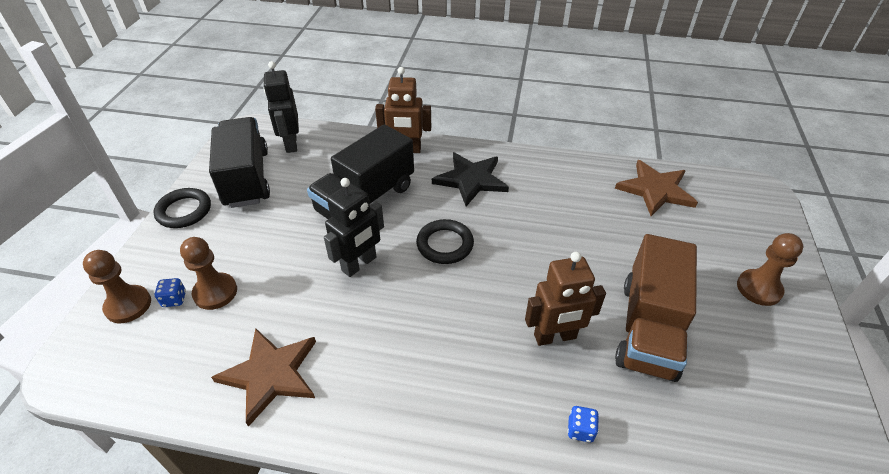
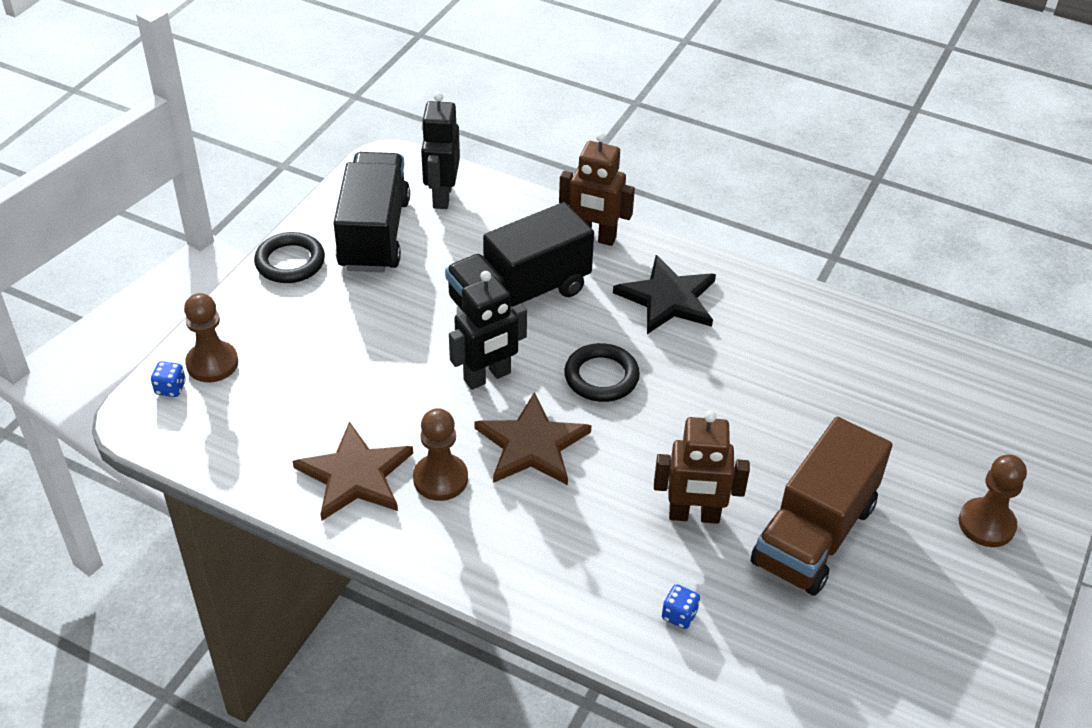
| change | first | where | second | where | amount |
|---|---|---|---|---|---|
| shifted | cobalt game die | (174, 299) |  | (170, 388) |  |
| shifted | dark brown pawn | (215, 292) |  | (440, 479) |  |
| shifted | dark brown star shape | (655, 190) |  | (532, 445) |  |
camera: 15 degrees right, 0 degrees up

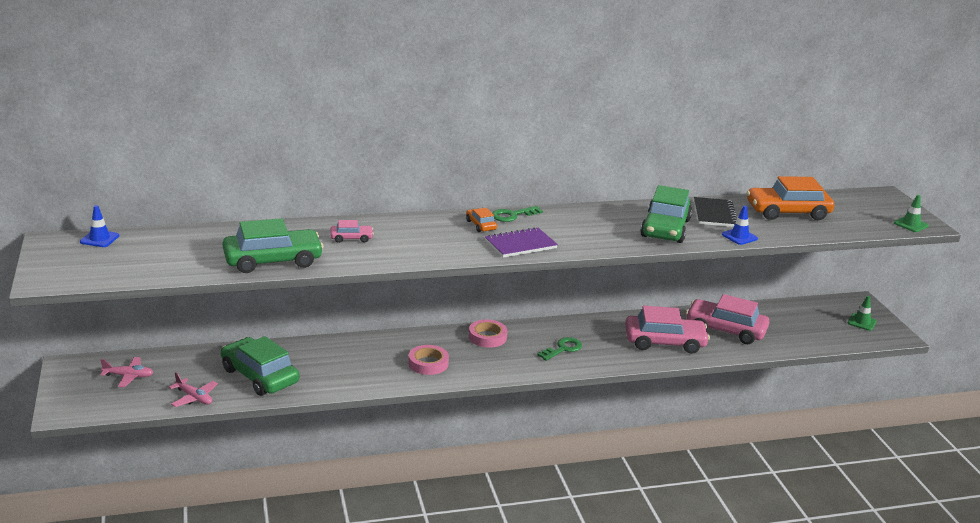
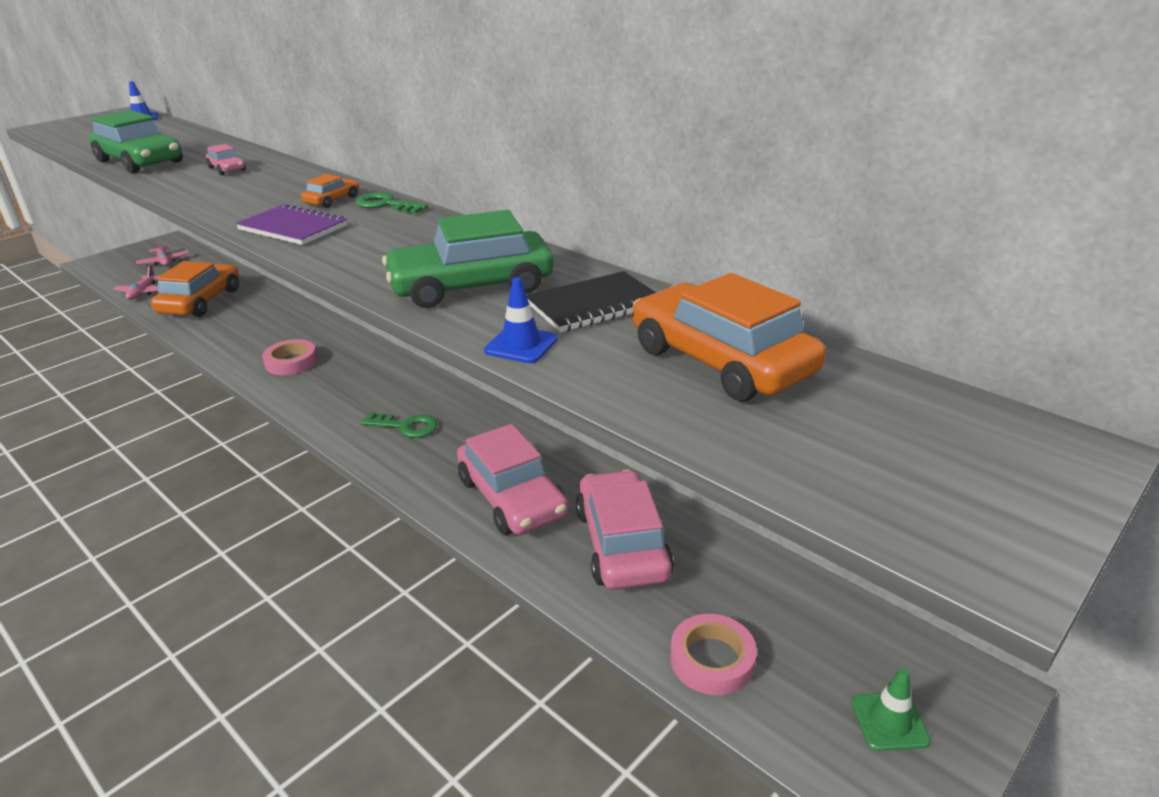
| change | first | where | second | where | amount |
|---|---|---|---|---|---|
| gone | green road cone | (910, 224) |  |  |  |
| shifted | rosy tape | (487, 337) |  | (712, 659) |  |
| repainted | green toy car | (259, 376) | bright orange toy car | (200, 301) |  |
camera: 60 degrees right, 5 degrees up

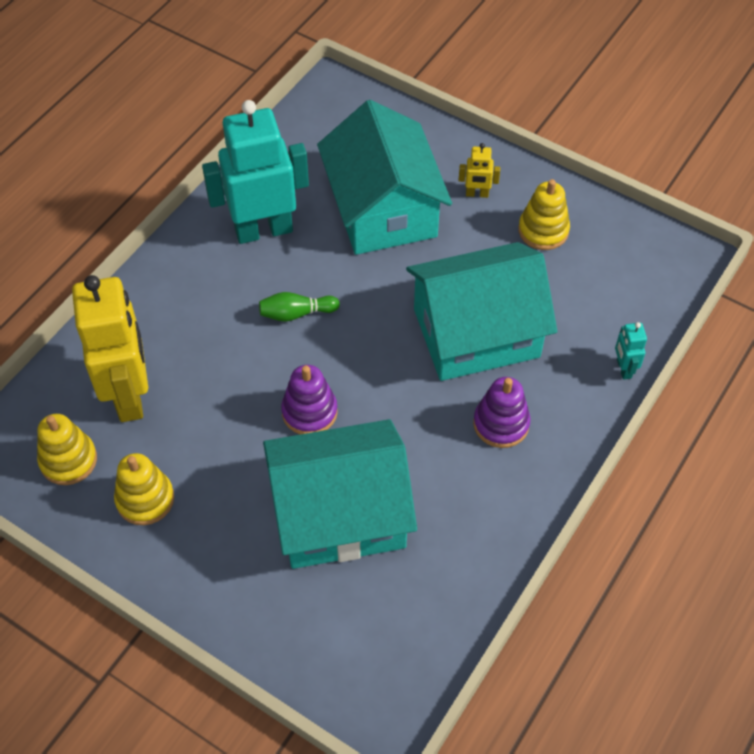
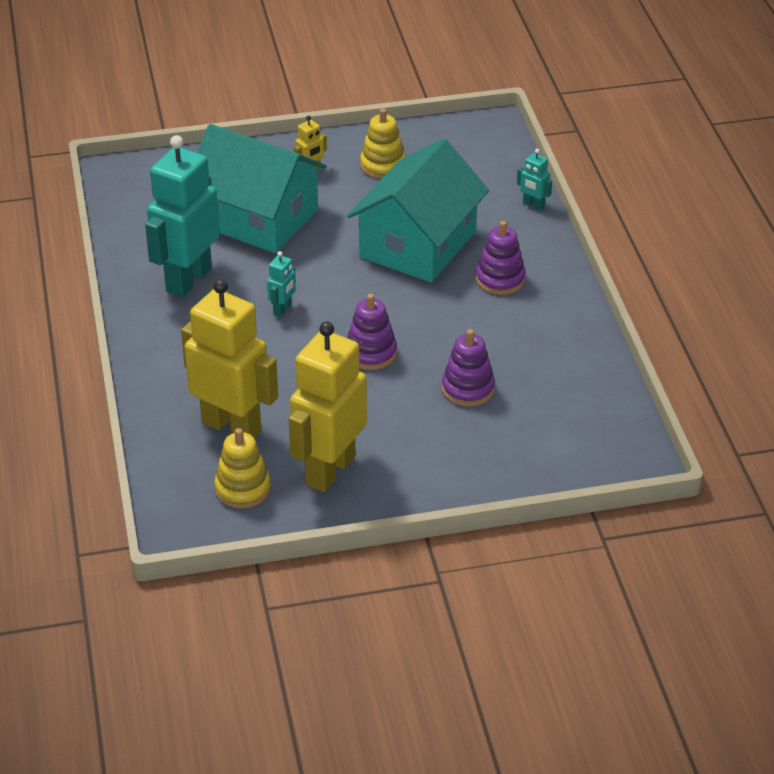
| change | first | where | second | where | amount |
|---|---|---|---|---|---|
| swapped | golden stacking toy | (145, 499) | golden toy robot | (329, 470) |  |
| swapped | green tenpin | (296, 313) | turquoise toy robot | (283, 309) |  |
| swapped | turquoise toy house | (340, 514) | royal purple stacking toy | (468, 389) |  |
camera: 45 degrees left, 15 degrees down

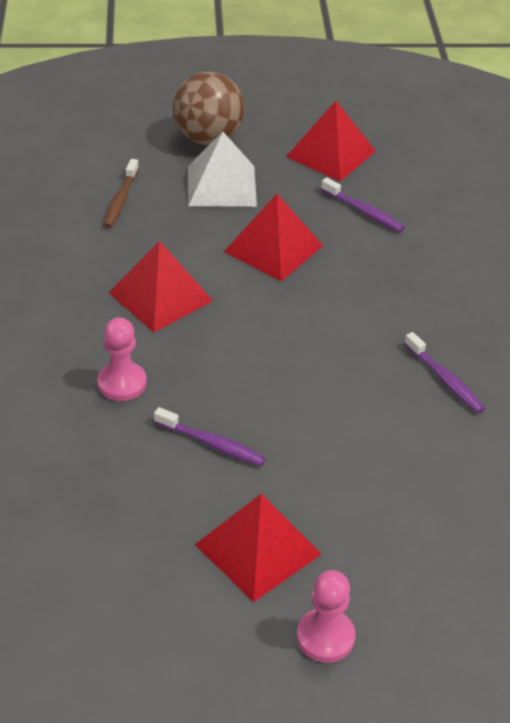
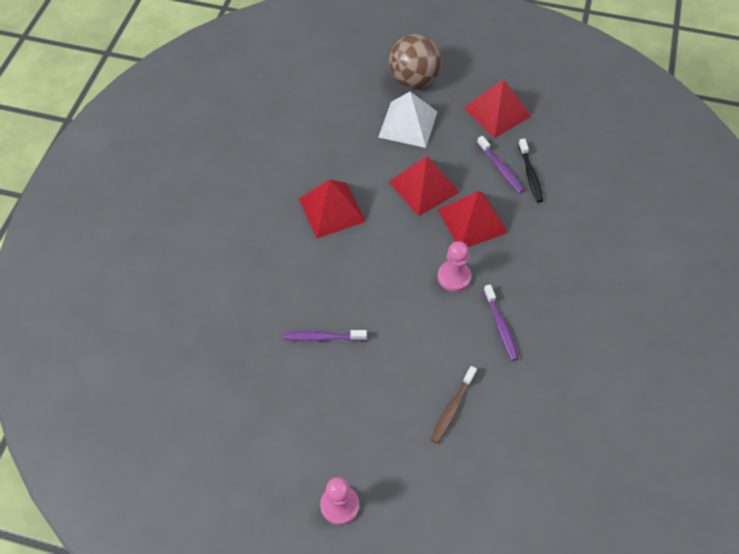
| change | first | where | second | where | amount |
|---|---|---|---|---|---|
| new |  |  | ebony tooth brush | (530, 175) |  |
| shifted | rosy pawn | (122, 383) |  | (454, 277) |  |
| shifted | dark brown tooth brush | (120, 200) |  | (452, 408) |  |
| shifted | crimson pyramid | (258, 549) |  | (472, 221) |  |
| rotated | royal purple tooth brush | (212, 444) |  | (322, 337) | 135 degrees clockwise |
camera: 20 degrees right, 15 degrees up

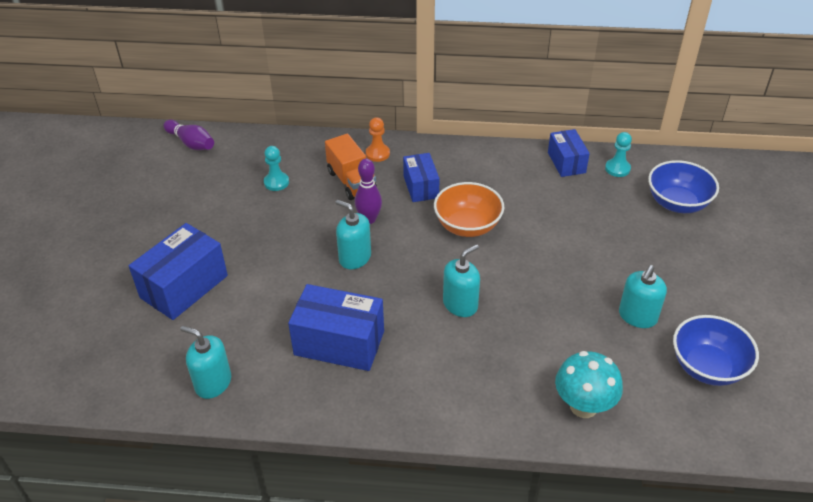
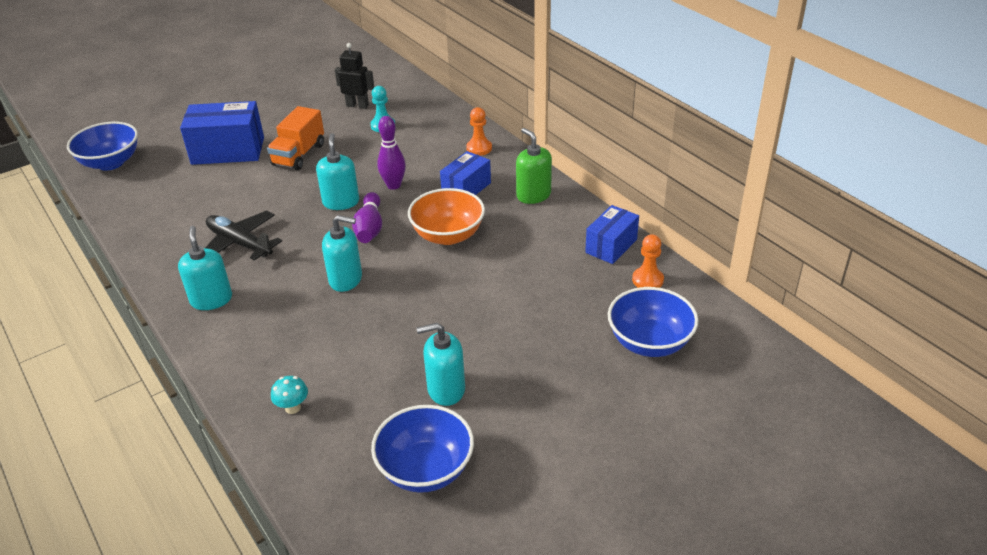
| change | first | where | second | where | amount |
|---|---|---|---|---|---|
| new |  |  | cobalt bowl | (110, 163) |  |
| new |  |  | ebony toy robot | (357, 105) |  |
| new |  |  | green soap dispenser | (533, 195) |  |
| shifted | royal purple tenpin | (191, 143) |  | (369, 228) |  |
| shifted | turquoise soap dispenser | (213, 383) |  | (211, 299) |  |
| shifted | bright orange lorry | (351, 181) |  | (299, 155) |  |
| swapped | cobalt parcel | (339, 343) | ebony aeroplane | (239, 243) |  |
| repainted | turquoise pawn | (617, 168) | bright orange pawn | (647, 280) |  |
| scaled | turquoise mushroom | (583, 406) |  | (293, 408) | x0.51 |
camera: 50 degrees right, 5 degrees down

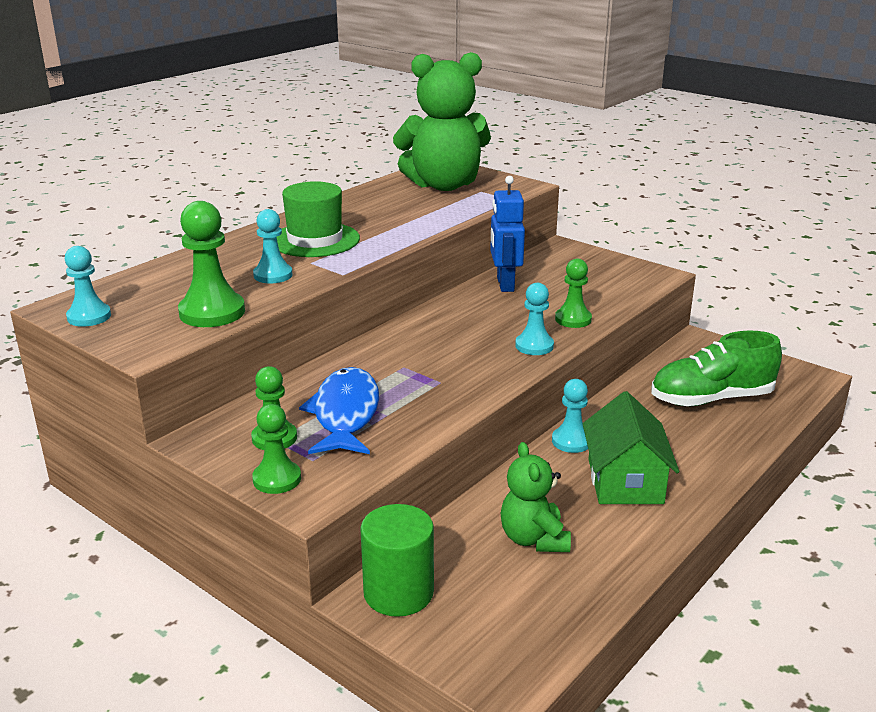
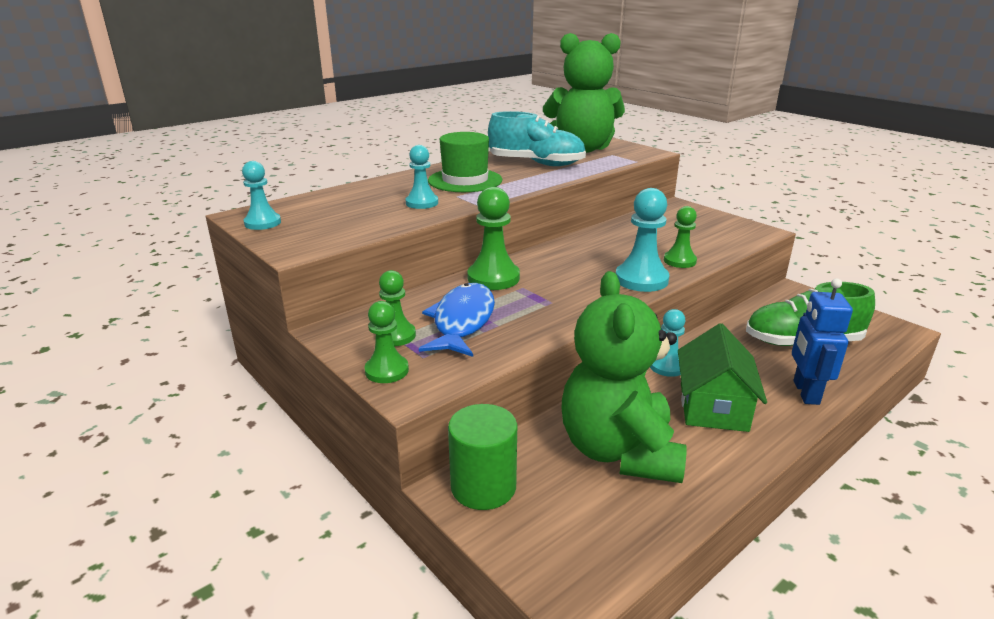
| change | first | where | second | where | amount |
|---|---|---|---|---|---|
| new |  |  | turquoise shoe | (536, 164) |  |
| shifted | green pawn | (212, 312) |  | (493, 278) |  |
| shifted | cobalt toy robot | (505, 284) |  | (805, 392) |  |
| scaled | green stuffed bear | (534, 539) |  | (619, 451) | x1.87 |
| scaled | turquoise pawn | (534, 346) |  | (641, 279) | x1.55 |
camera: 10 degrees right, 0 degrees up

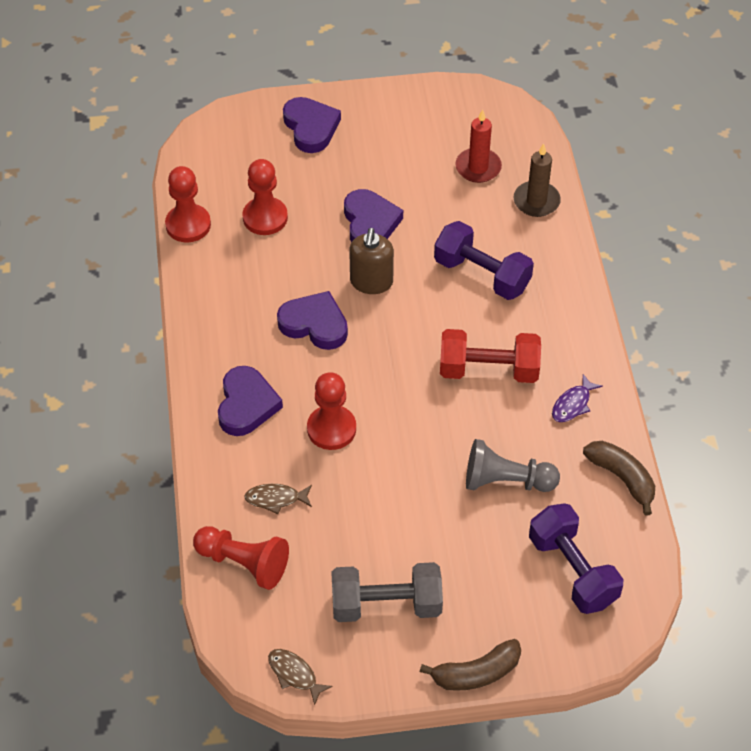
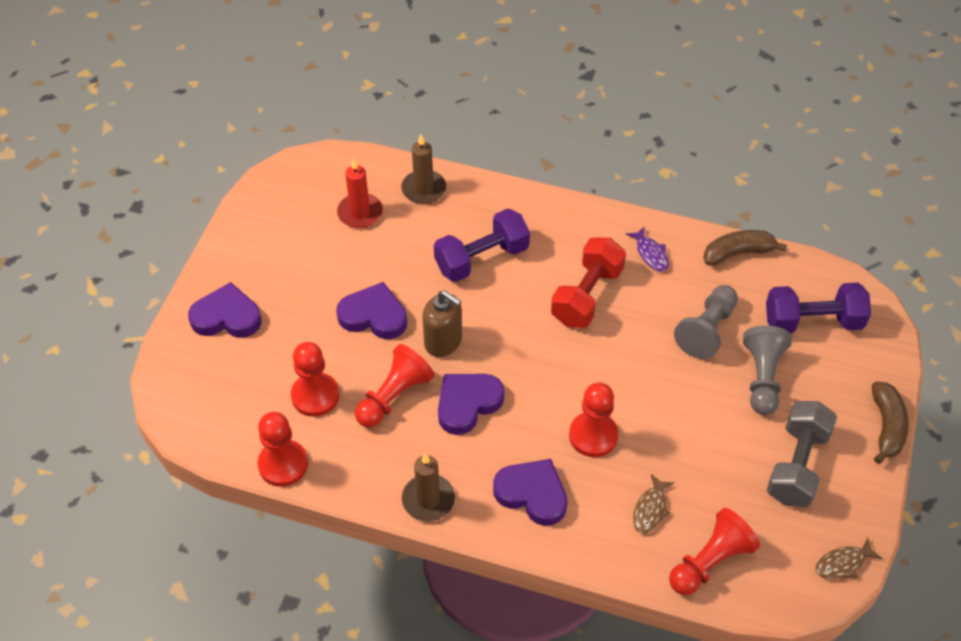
| change | first | where | second | where | amount |
|---|---|---|---|---|---|
| new |  |  | crimson pawn | (394, 396) |  |
| new |  |  | dark brown pillar candle | (428, 499) |  |
| new |  |  | ash-grey pawn | (762, 378) |  |
camera: 65 degrees left, 0 degrees up

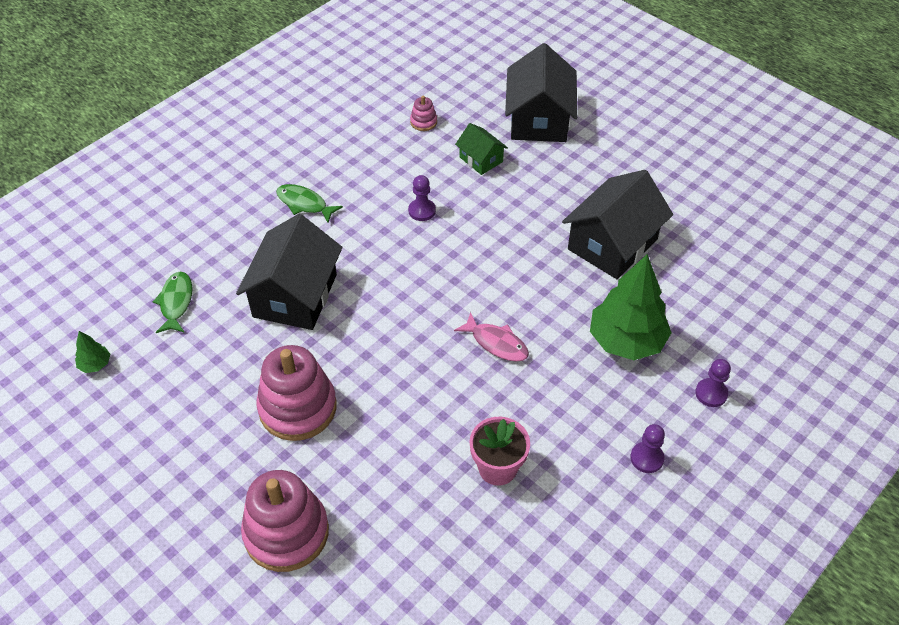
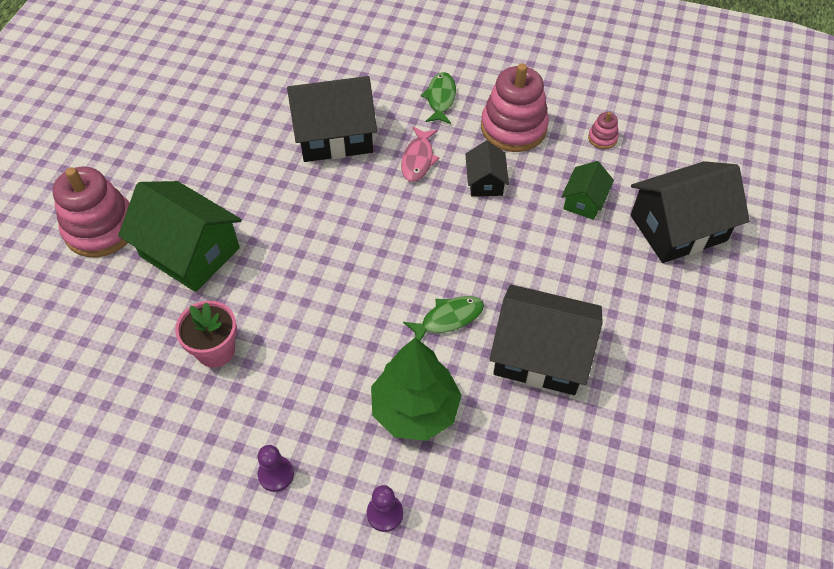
| change | first | where | second | where | amount |
|---|---|---|---|---|---|
| gone | green toy tree | (95, 364) |  |  |  |
| new |  |  | green toy house | (190, 252) |  |
| shifted | green fish figure | (176, 302) |  | (448, 319) |  |
| shifted | rosy stacking toy | (298, 408) |  | (513, 128) |  |
| shifted | rosy fish figure | (496, 343) |  | (418, 159) |  |
| swapped | royal purple pawn | (422, 211) | ebony toy house | (485, 182) |  |
camera: 65 degrees right, 5 degrees up

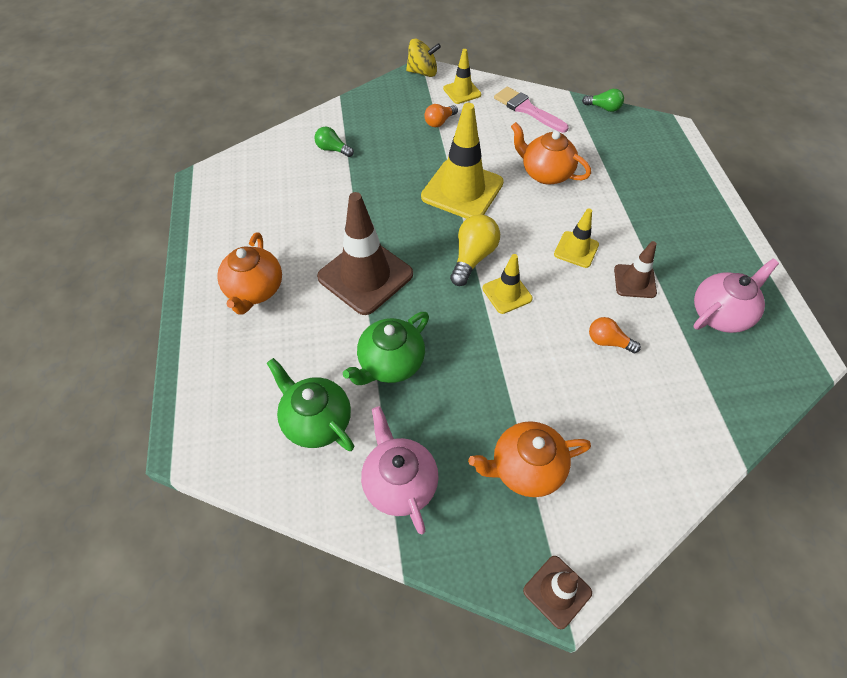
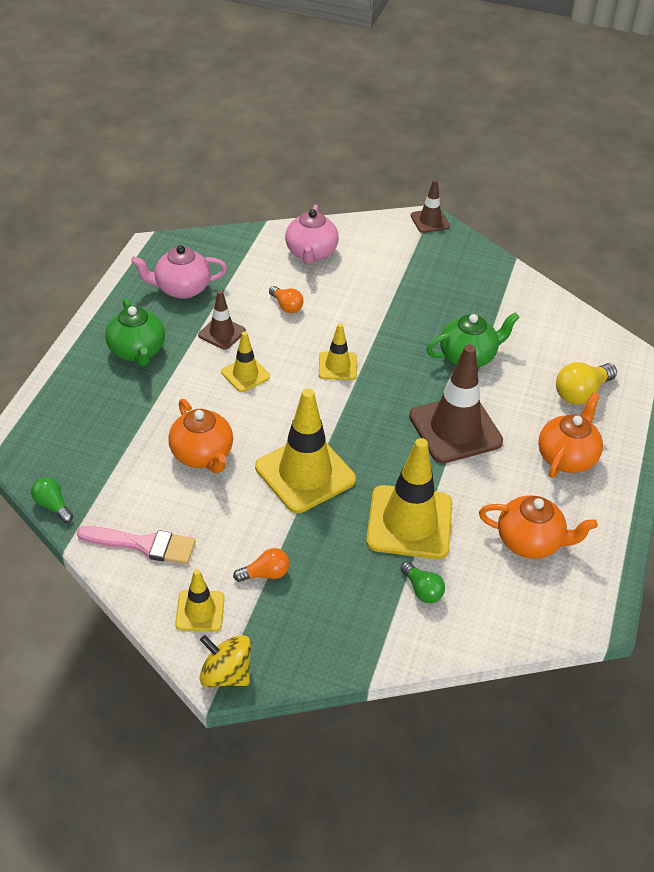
| change | first | where | second | where | amount |
|---|---|---|---|---|---|
| new |  |  | golden road cone | (409, 522) |  |
| shifted | green tea pot | (316, 421) |  | (137, 351) |  |
| shifted | rosy tea pot | (399, 483) |  | (311, 253) |  |
| shifted | golden lightbulb | (473, 257) |  | (581, 393) |  |
| shifted | bright orange tea pot | (525, 468) |  | (530, 541) |  |
| rotated | rosy paint brush | (527, 109) |  | (144, 545) | 60 degrees counterclockwise |
camera: 155 degrees left, 10 degrees down

